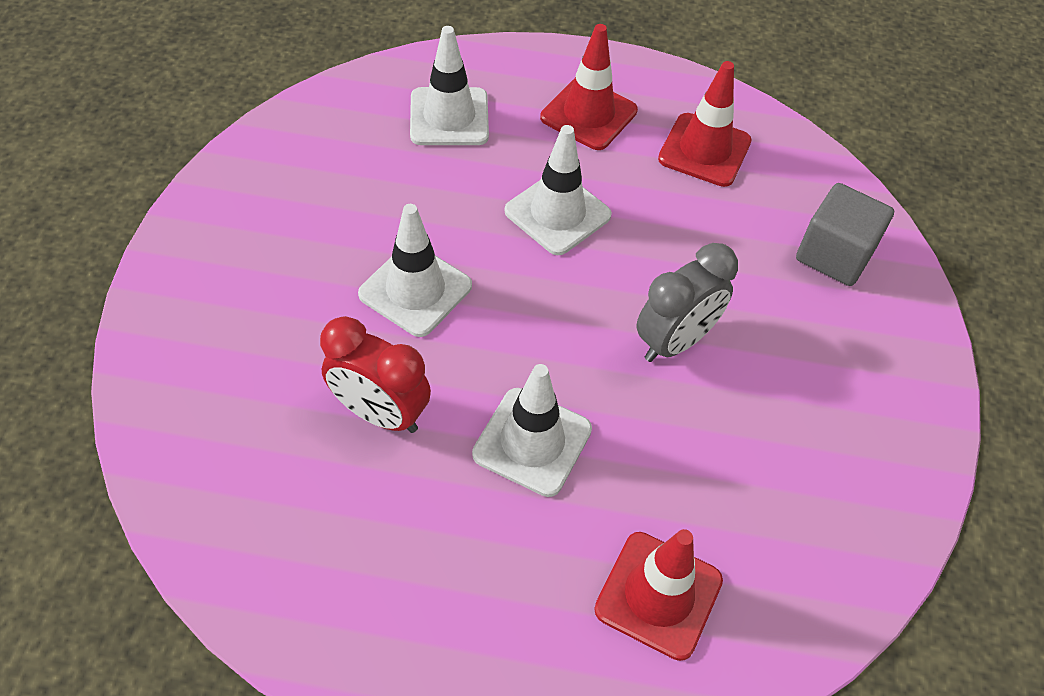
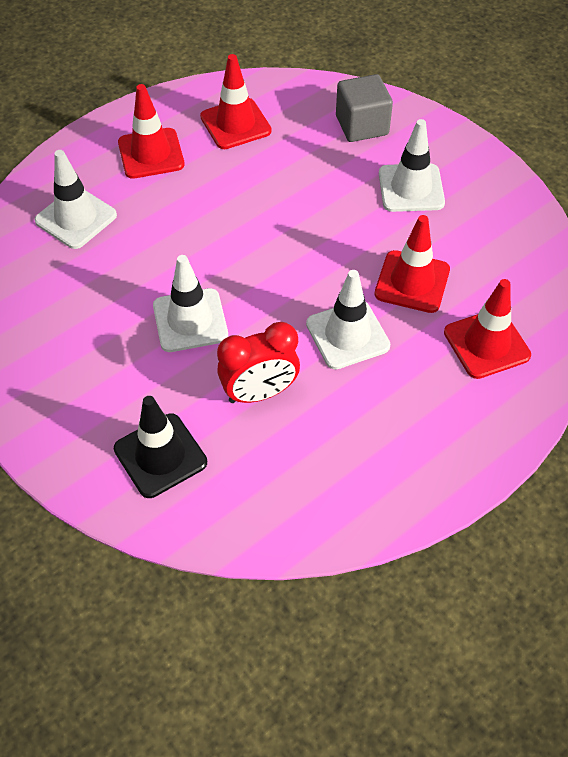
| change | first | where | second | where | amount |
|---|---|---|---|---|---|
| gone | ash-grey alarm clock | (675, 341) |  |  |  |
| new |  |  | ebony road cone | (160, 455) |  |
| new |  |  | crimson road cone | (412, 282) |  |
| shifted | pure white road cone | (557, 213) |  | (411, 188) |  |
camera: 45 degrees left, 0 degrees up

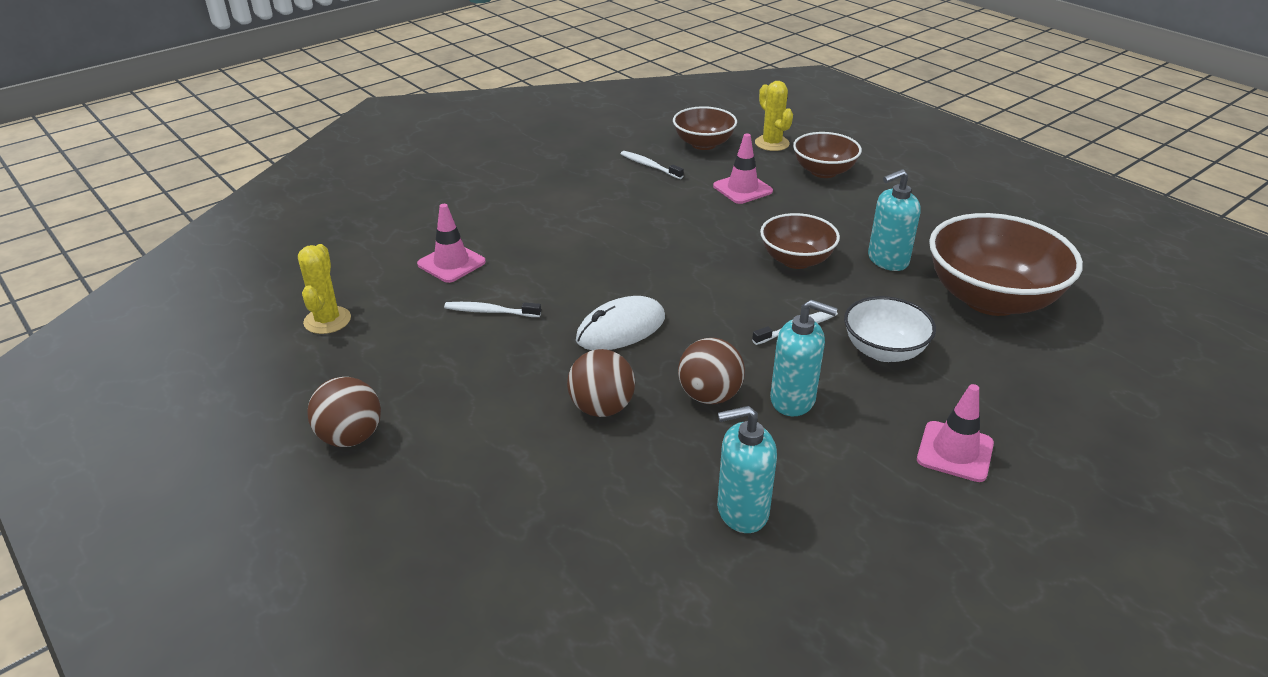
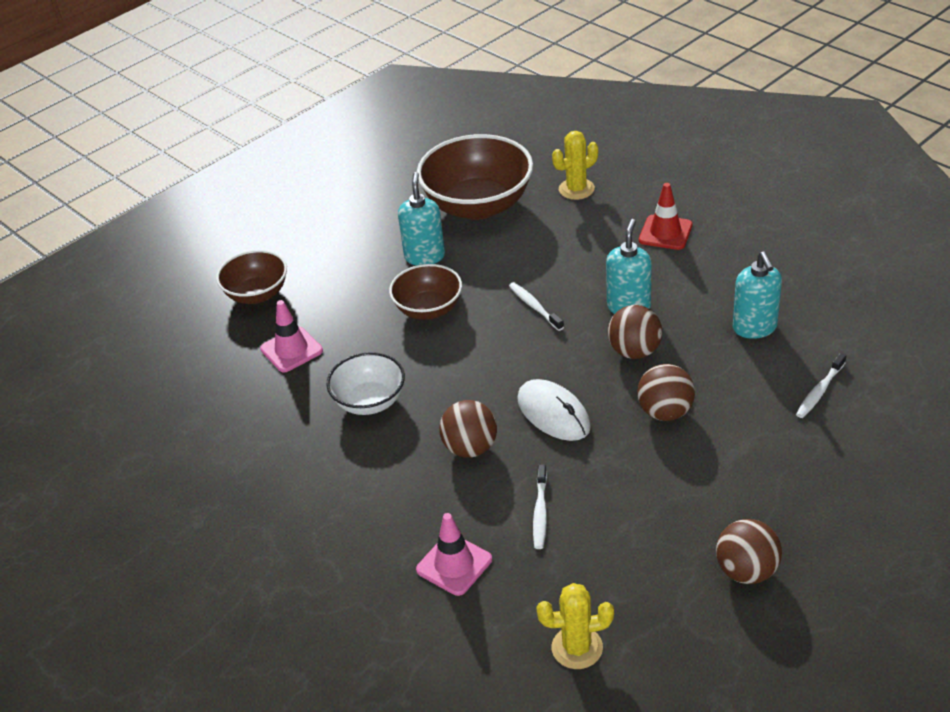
| change | first | where | second | where | amount |
|---|---|---|---|---|---|
| gone | dark brown bowl | (703, 144) |  |  |  |
| new |  |  | dark brown ball | (470, 448) |  |
| shifted | pure white tooth brush | (650, 166) |  | (820, 391) |  |
| shifted | golden prickly plant | (772, 143) |  | (576, 189) |  |
| shifted | pure white bowl | (883, 351) |  | (369, 402) |  |
| repainted | rosy road cone | (955, 451) | crimson road cone | (665, 233) |  |
| rotated | turquoise soap dispenser | (887, 260) |  | (424, 256) | 150 degrees counterclockwise |
camera: 90 degrees left, 5 degrees up

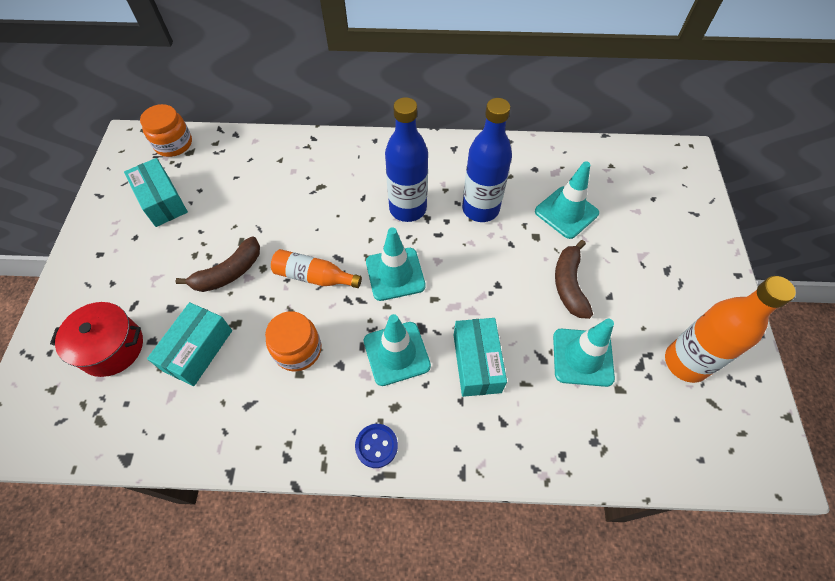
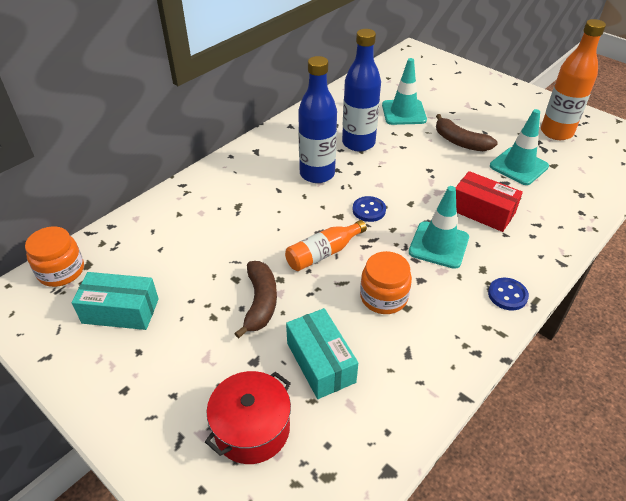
| change | first | where | second | where | amount |
|---|---|---|---|---|---|
| swapped | turquoise road cone | (395, 274) | cobalt sewing button | (369, 210) |  |
| repainted | turquoise parcel | (476, 363) | crimson parcel | (482, 211) |  |
camera: 50 degrees left, 15 degrees down

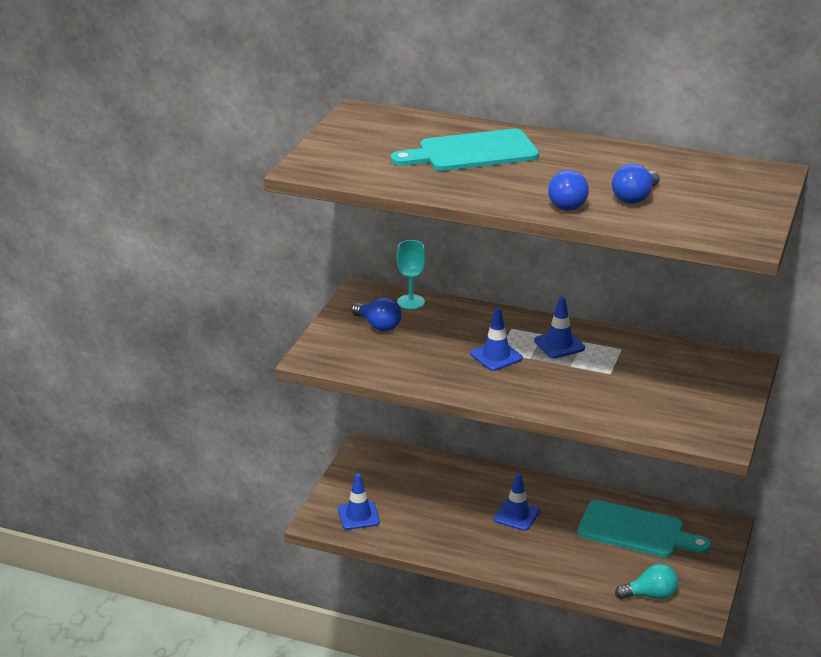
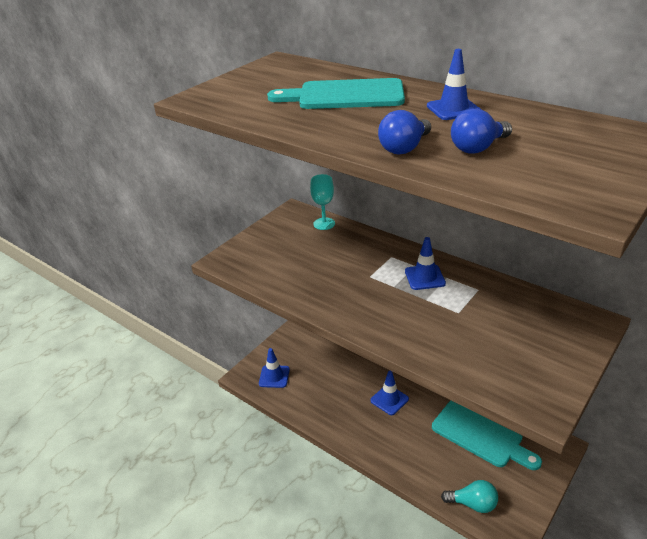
| change | first | where | second | where | amount |
|---|---|---|---|---|---|
| gone | cobalt lightbulb | (378, 326) |  |  |  |
| shifted | cobalt road cone | (496, 356) |  | (453, 109) |  |
camera: 20 degrees right, 5 degrees up

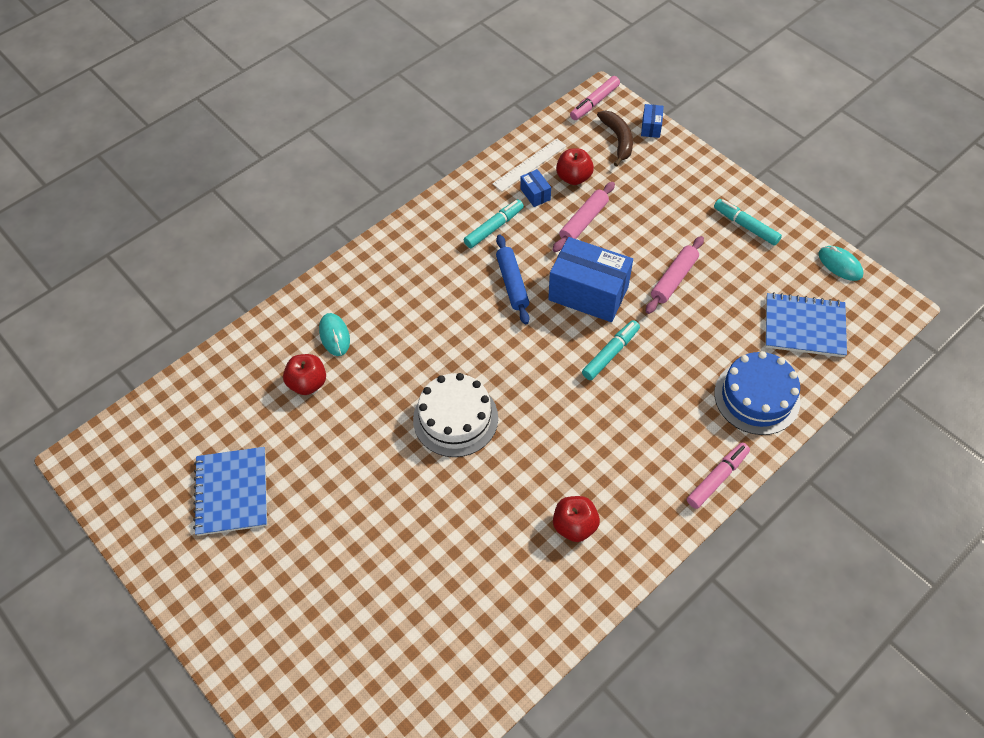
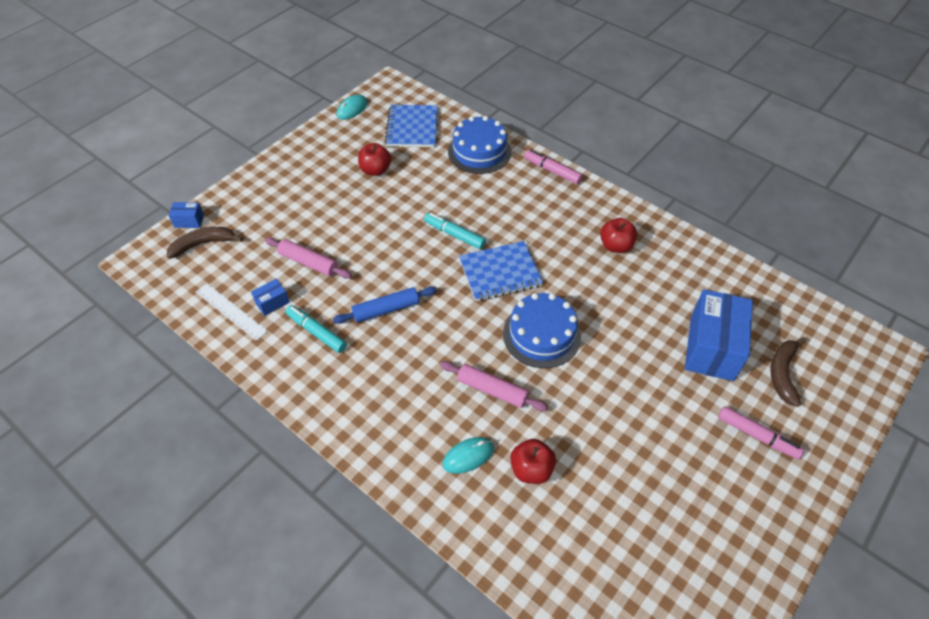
| change | first | where | second | where | amount |
|---|---|---|---|---|---|
| gone | turquoise marker pen | (746, 226) |  |  |  |
| new |  |  | dark brown banana fruit | (782, 373) |  |
| shifted | cobalt exercise book | (232, 492) |  | (500, 273) |  |
| shifted | cobalt parcel | (588, 293) |  | (712, 348) |  |
| shifted | crimson apple fruit | (573, 177) |  | (375, 170) |  |
| shifted | rosy marker pen | (594, 102) |  | (756, 435) |  |
| shifted | rosy pastry roller | (674, 279) |  | (492, 390) |  |
| repainted | pure white gateau | (455, 418) | cobalt gateau | (541, 335) |  |
camera: 100 degrees left, 5 degrees down

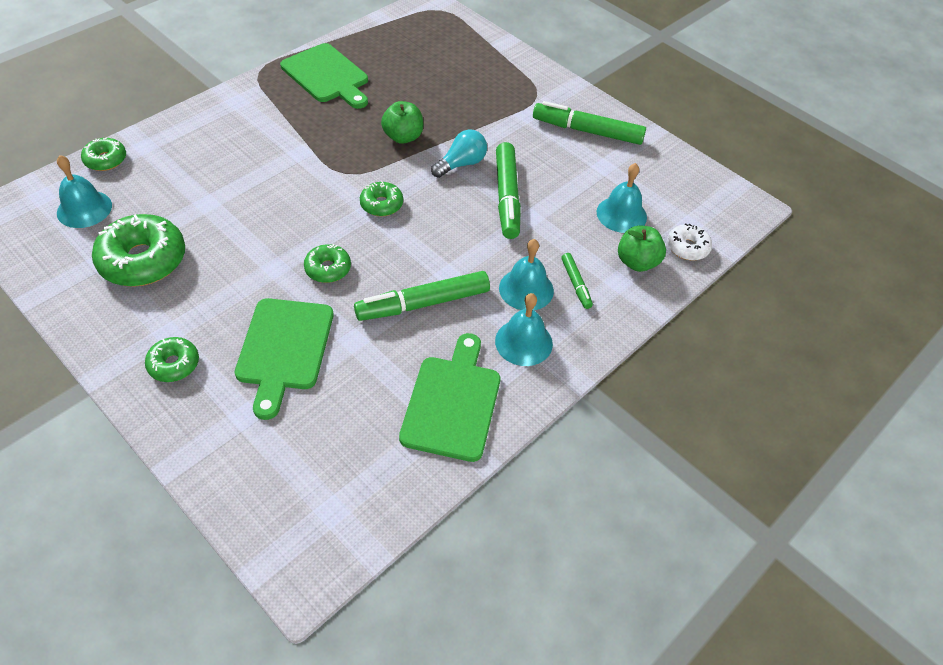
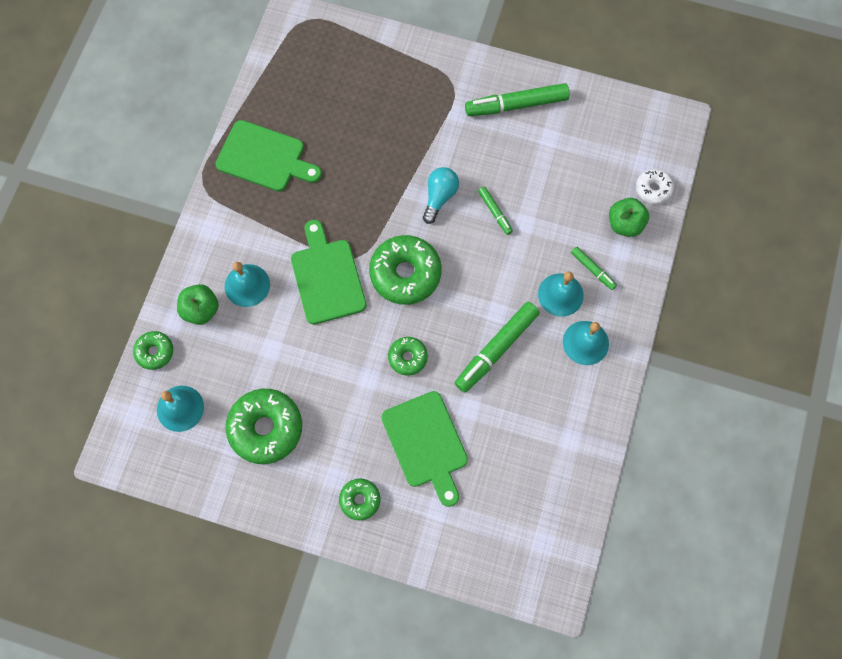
| change | first | where | second | where | amount |
|---|---|---|---|---|---|
| shifted | green apple fruit | (403, 137) |  | (201, 310) |  |
| shifted | green cutting board | (452, 403) |  | (327, 277) |  |
| shifted | turquoise bell | (621, 214) |  | (247, 285) |  |
| scaled | green donut | (381, 204) |  | (405, 274) | x1.87 |
| scaled | green marker pen | (507, 197) |  | (495, 212) | x0.51 |
camera: 25 degrees left, 20 degrees up

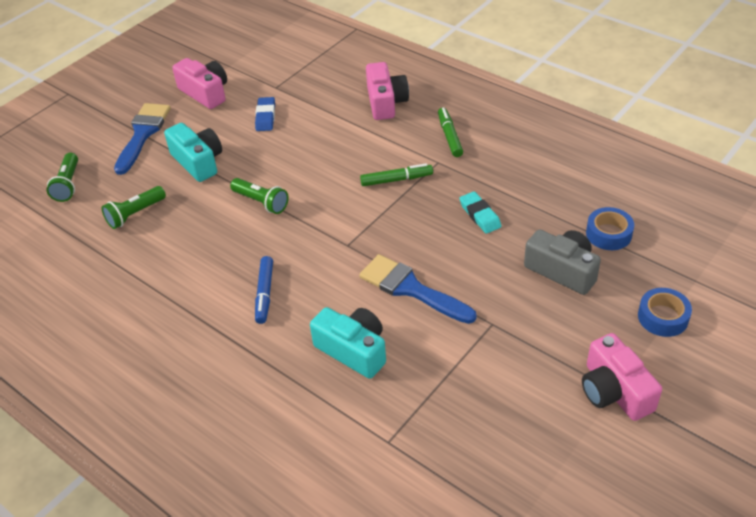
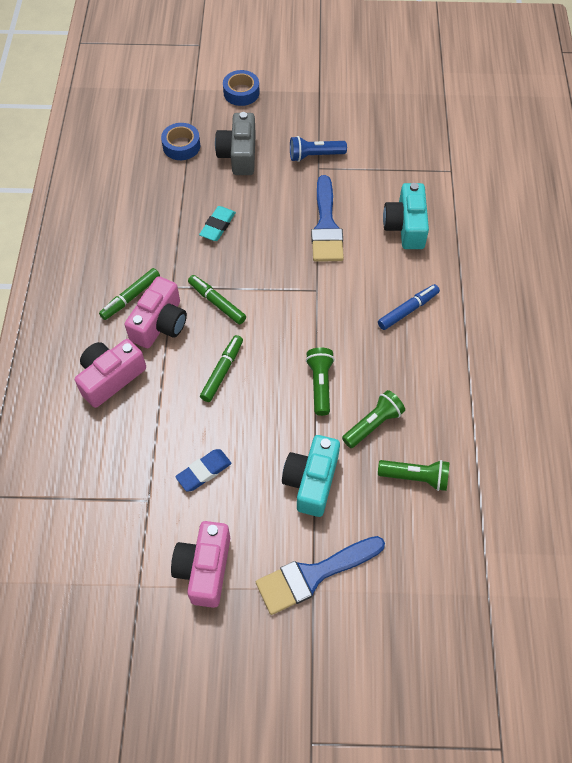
| change | first | where | second | where | amount |
|---|---|---|---|---|---|
| new |  |  | green marker pen | (222, 371) |  |
| new |  |  | cobalt torch | (315, 155) |  |
| shifted | green torch | (68, 184) |  | (373, 424) |  |
| shifted | rosy photo camera | (614, 391) |  | (160, 323) |  |
camera: 130 degrees left, 15 degrees up

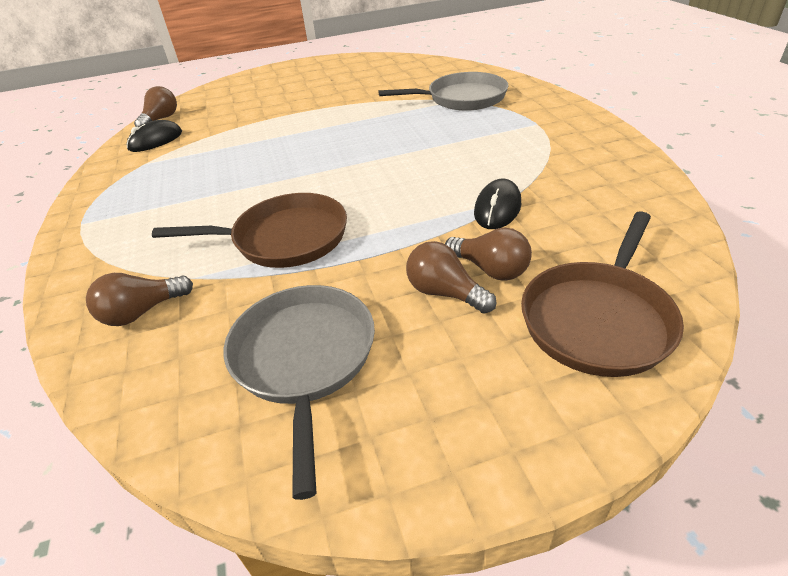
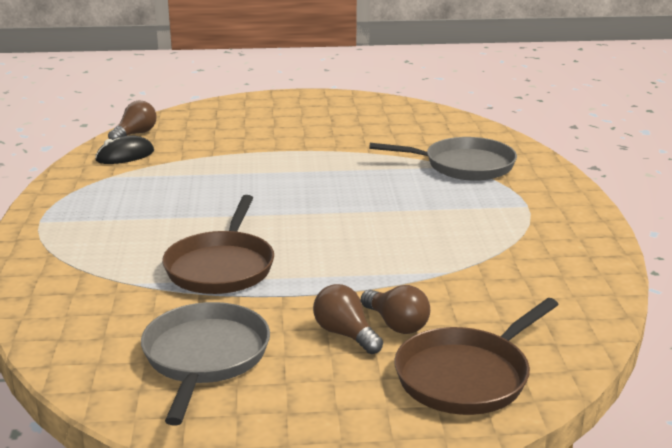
| change | first | where | second | where | amount |
|---|---|---|---|---|---|
| gone | dark brown lightbulb | (142, 312) |  |  |  |
| gone | ebony PC mouse | (497, 208) |  |  |  |
| rotated | dark brown frying pan | (284, 238) |  | (221, 267) | 90 degrees clockwise |
camera: 10 degrees right, 15 degrees down

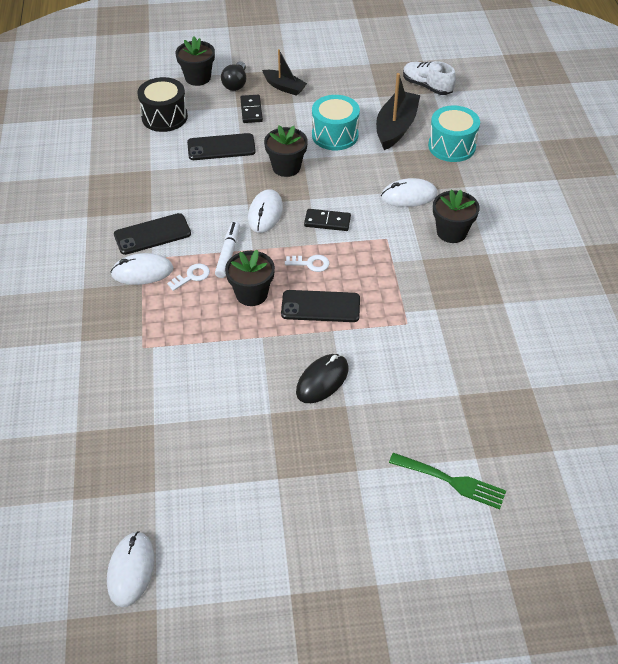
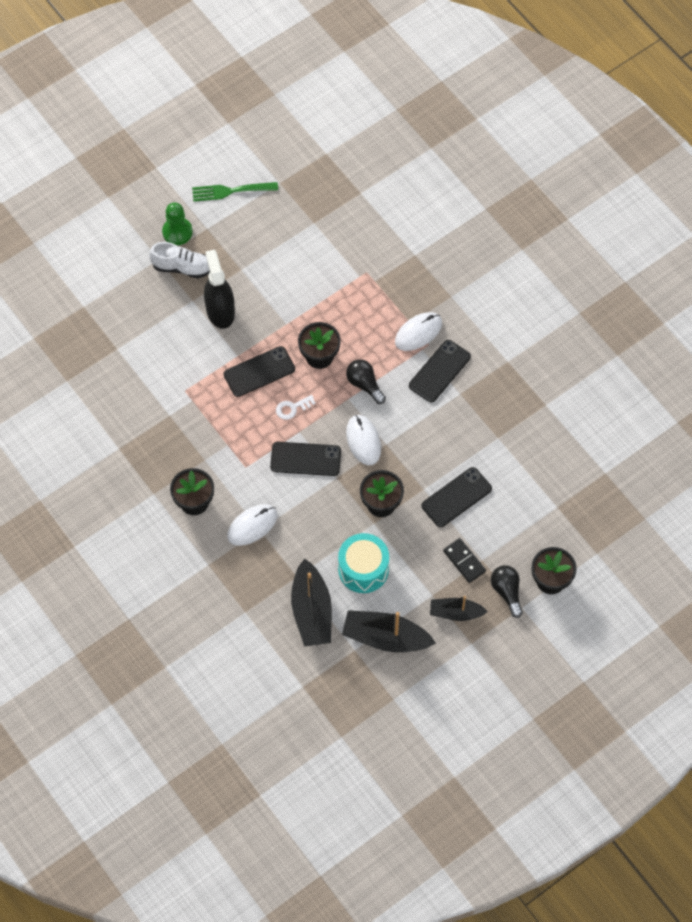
| change | first | where | second | where | amount |
|---|---|---|---|---|---|
| gone | pure white PC mouse | (131, 570) |  |  |  |
| gone | ebony drum | (164, 117) |  |  |  |
| gone | pure white key | (192, 276) |  |  |  |
| gone | turquoise drum | (451, 146) |  |  |  |
| new |  |  | green pawn | (177, 232) |  |
| new |  |  | ebony sailboat | (385, 638) |  |
| shifted | green fork | (452, 481) |  | (230, 191) |  |
| shifted | pure white shoe | (427, 86) |  | (182, 267) |  |
| swapped | pure white marker pen | (228, 253) | ebony lightbulb | (364, 384) |  |
| swapped | ebony PC mouse | (322, 380) | ebony spray cleaner | (220, 311) |  |
| swapped | ebony domino tile | (327, 221) | ebony mobile phone | (305, 459) |  |
camera: 150 degrees right, 15 degrees up

